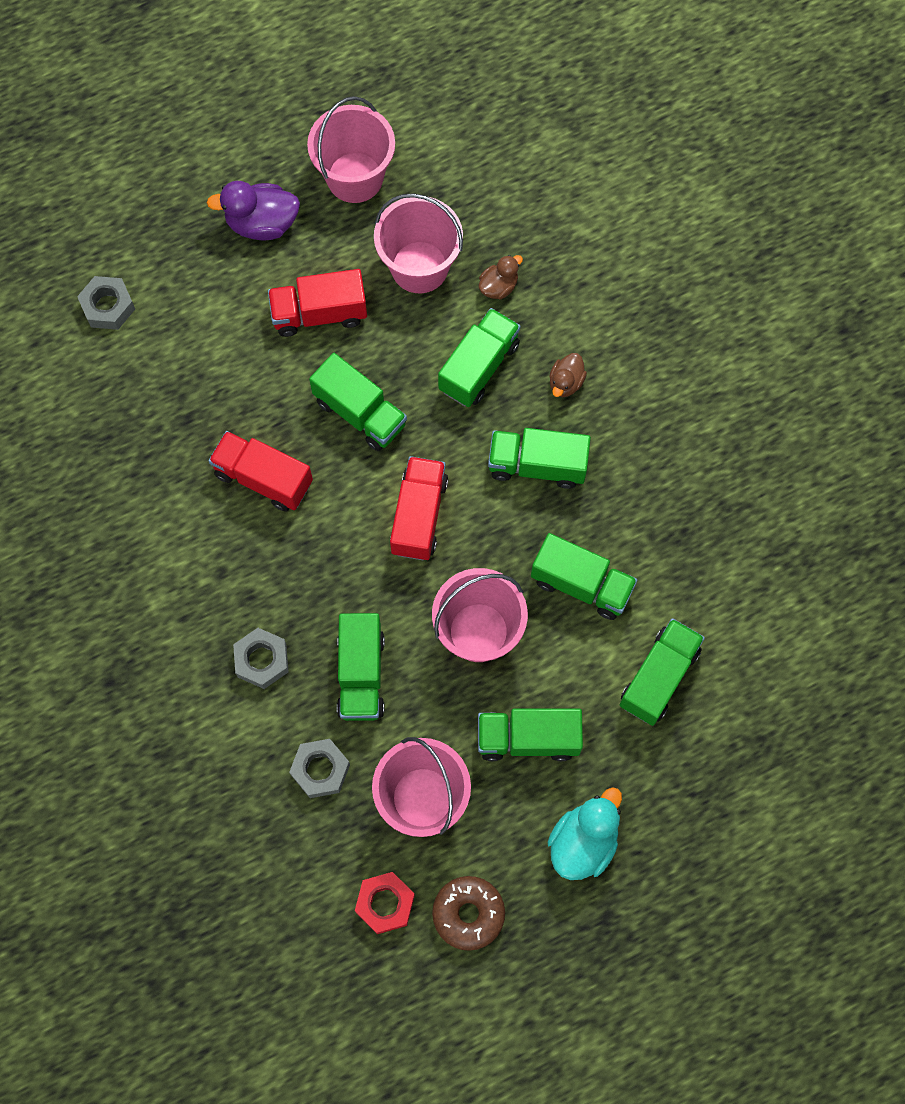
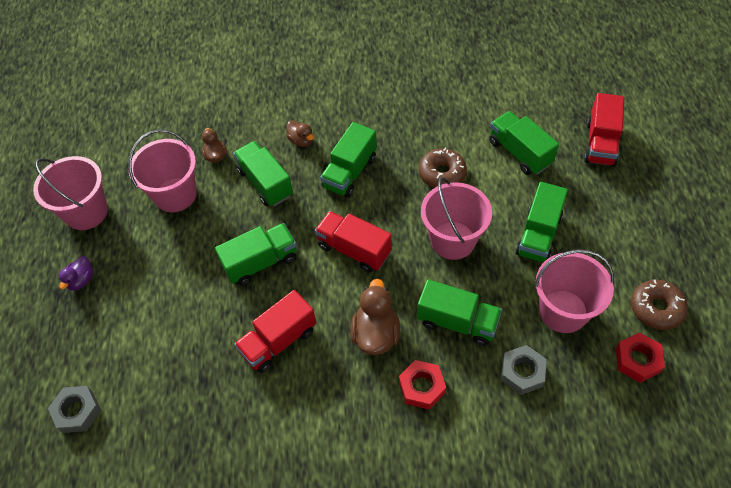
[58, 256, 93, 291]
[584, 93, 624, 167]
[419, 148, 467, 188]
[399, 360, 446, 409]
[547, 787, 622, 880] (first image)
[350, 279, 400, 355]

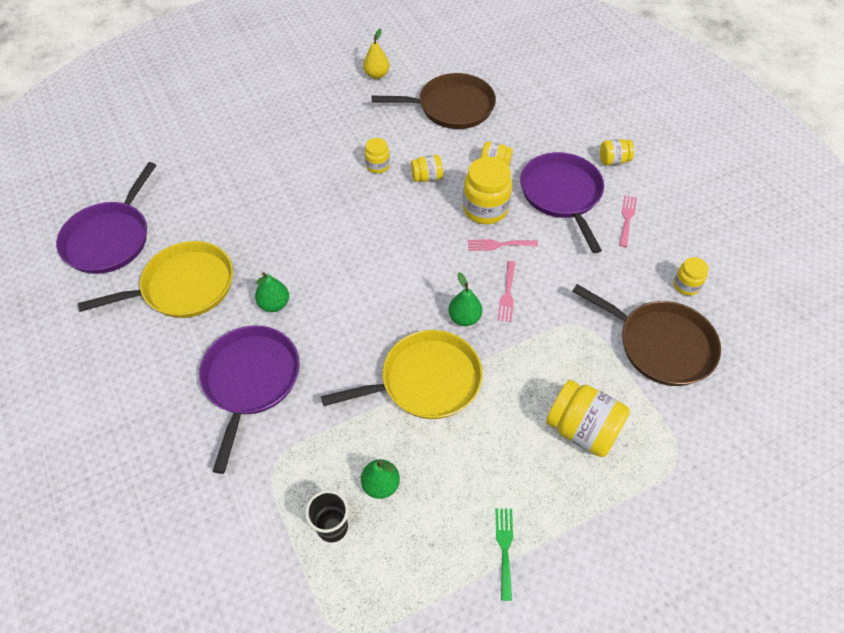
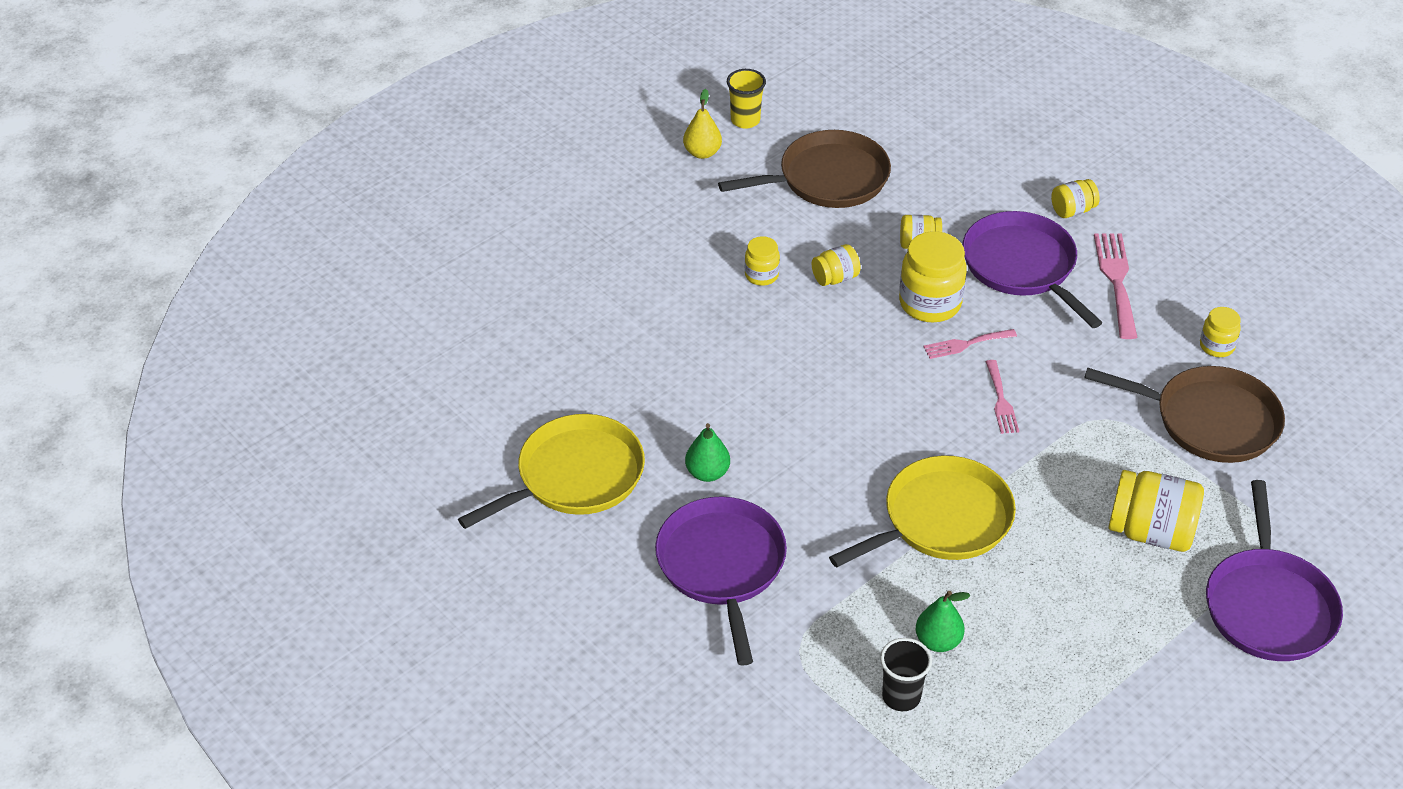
[1206, 480, 1343, 661]
[1094, 233, 1137, 339]
[448, 272, 482, 326] (first image)
[496, 508, 513, 601] (first image)
[727, 69, 766, 129]

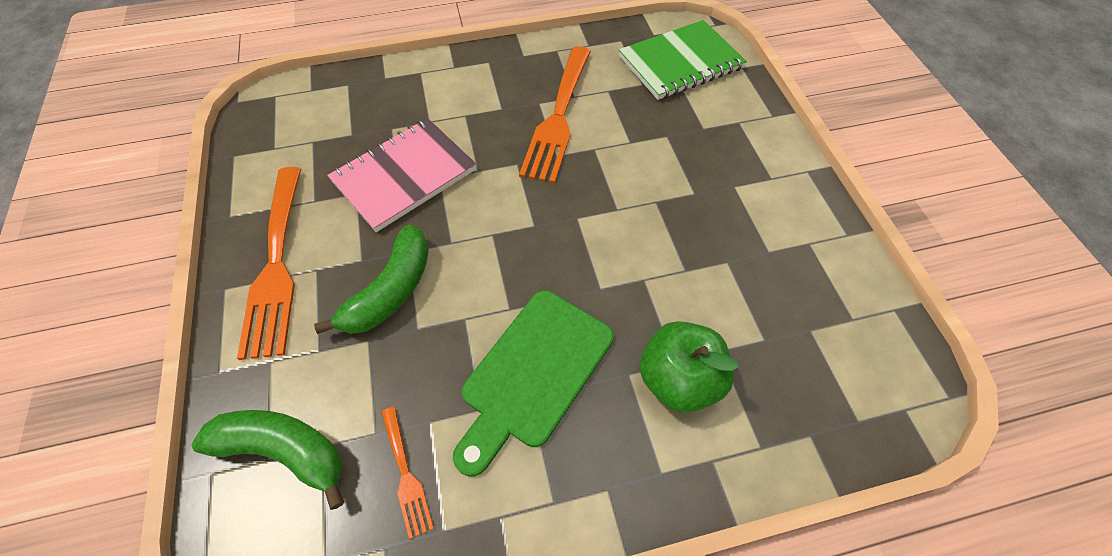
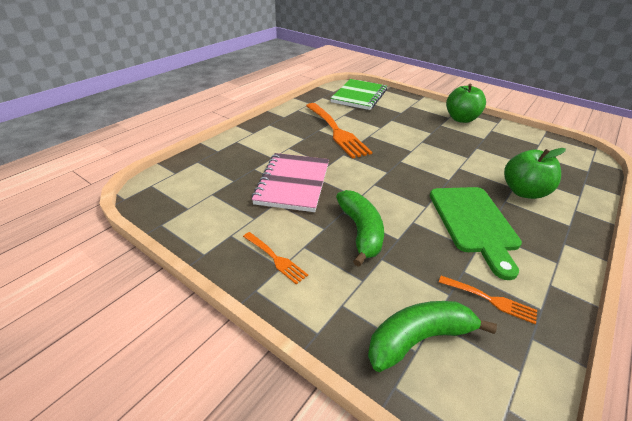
[243, 232, 308, 285]
[446, 84, 486, 123]

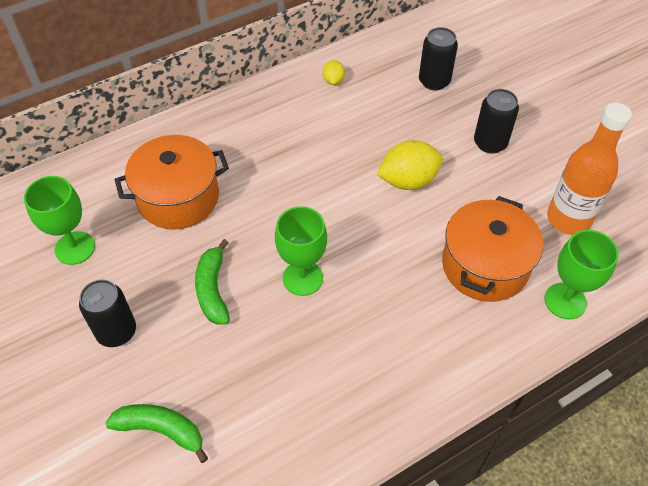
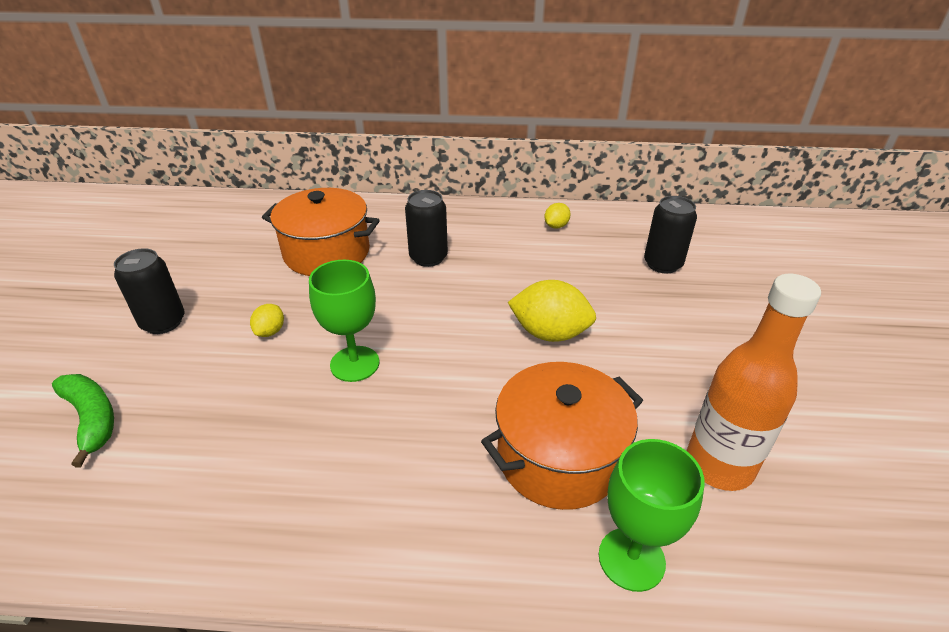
[405, 190, 448, 267]
[24, 176, 95, 265] (first image)
[250, 304, 284, 337]

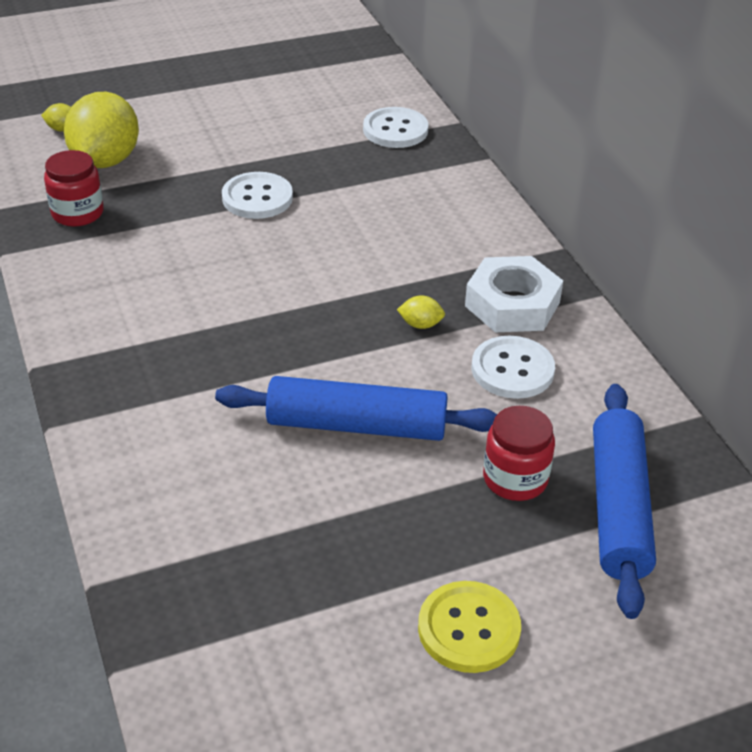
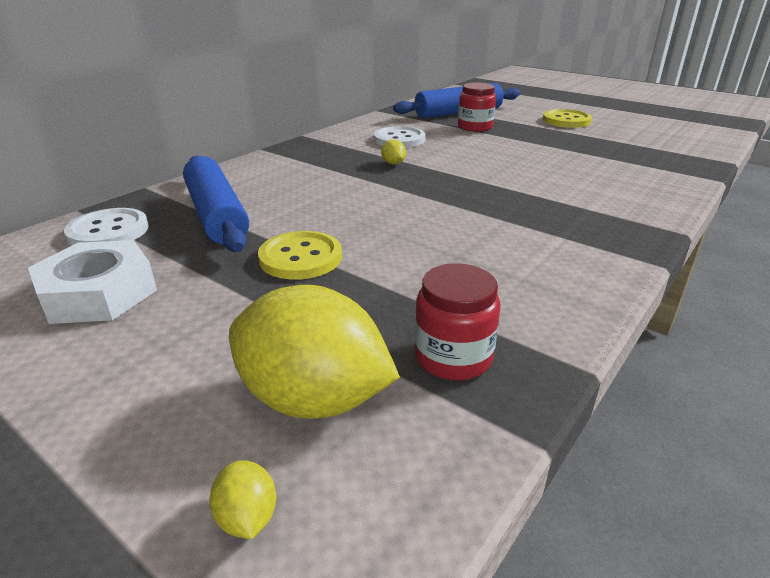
[229, 285, 400, 419]
[258, 231, 342, 279]
[28, 240, 157, 324]
[183, 156, 249, 252]

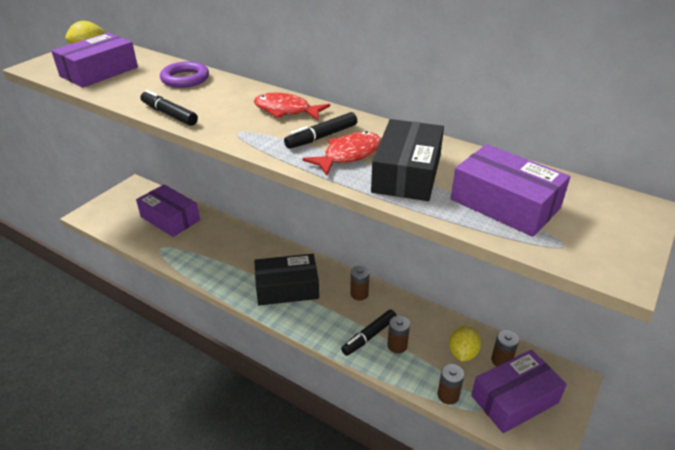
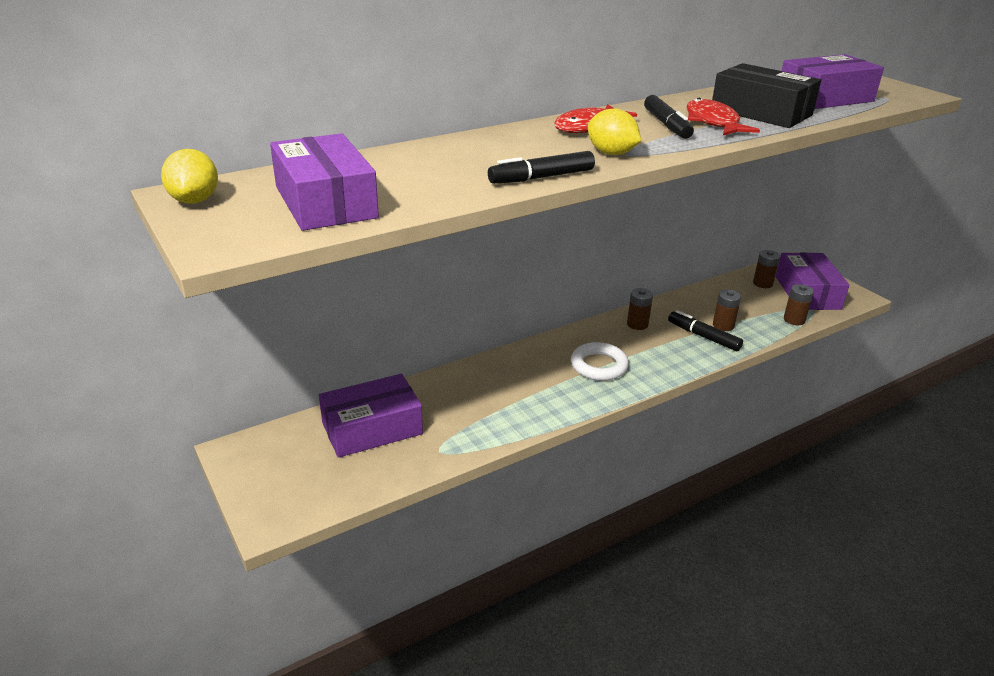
[160, 61, 209, 88] (first image)
[571, 342, 629, 381]
[668, 310, 743, 351]
[588, 109, 641, 155]

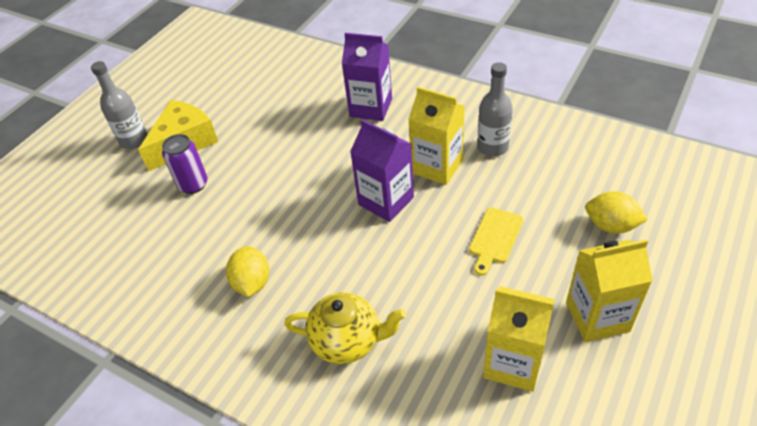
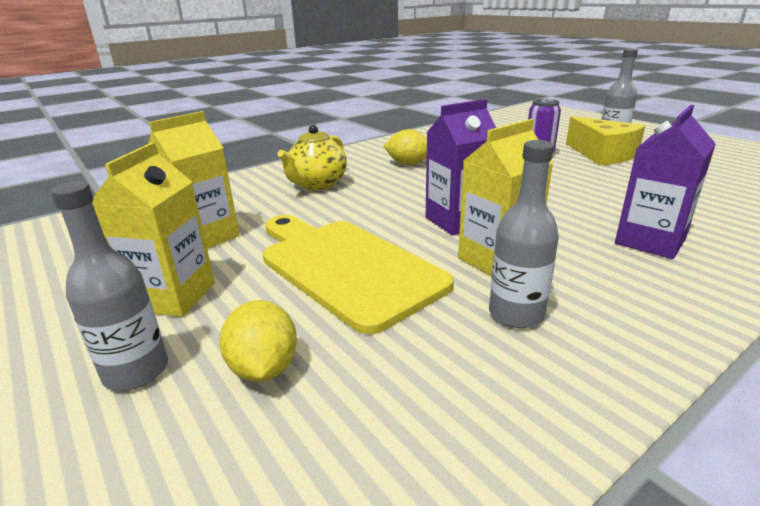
[219, 300, 297, 382]
[263, 215, 454, 334]
[51, 181, 168, 391]

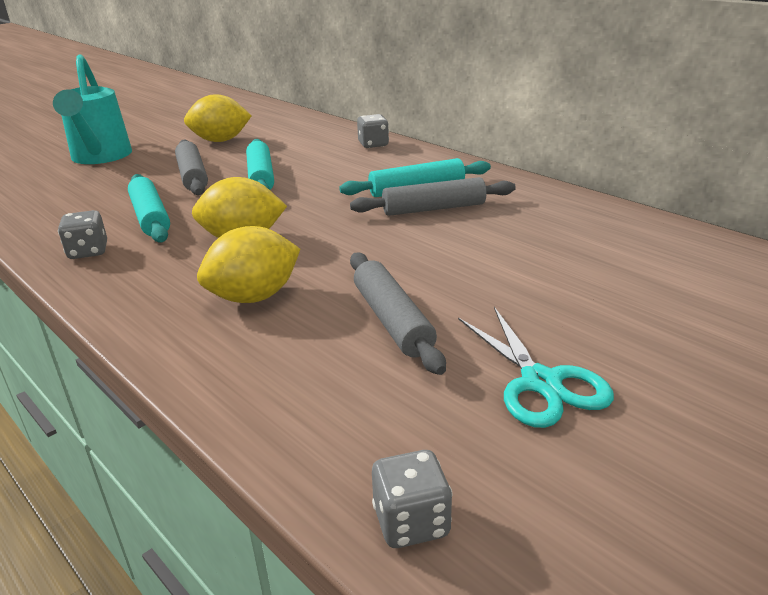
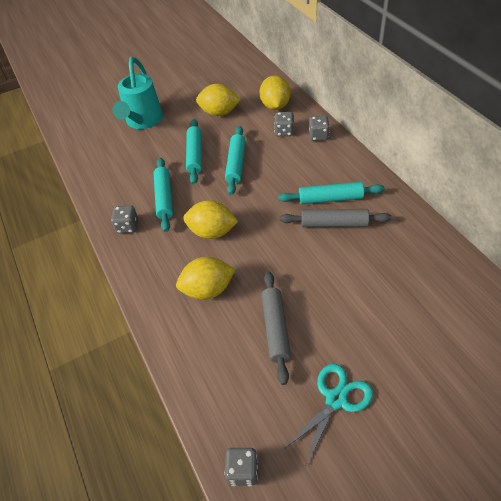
[186, 119, 202, 184]
[284, 364, 373, 465]
[259, 75, 291, 110]
[274, 112, 294, 136]

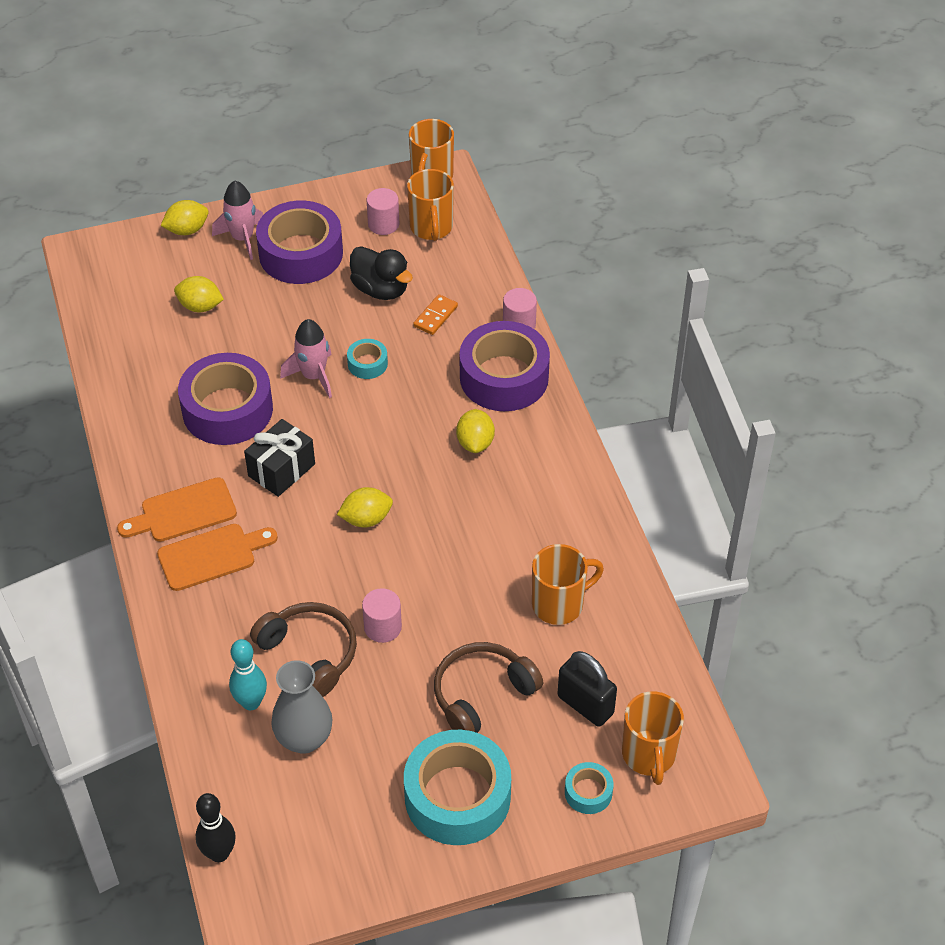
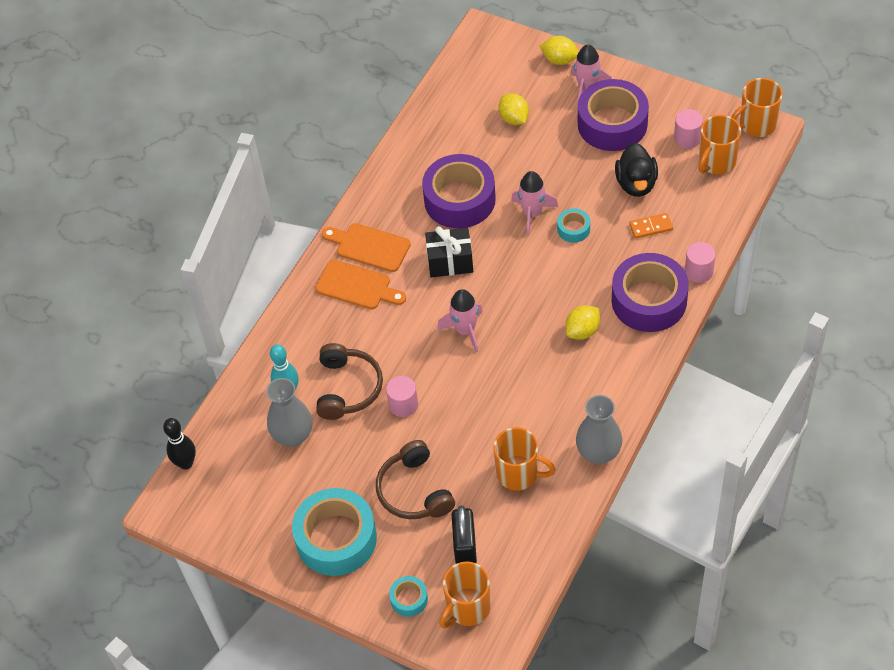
[437, 289, 483, 352]
[376, 440, 455, 519]
[576, 395, 622, 464]

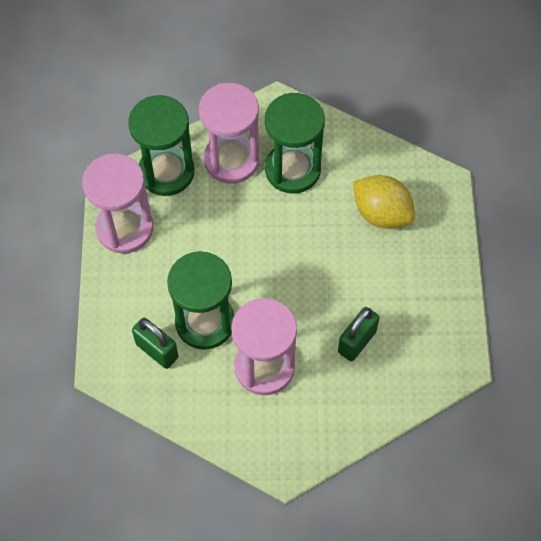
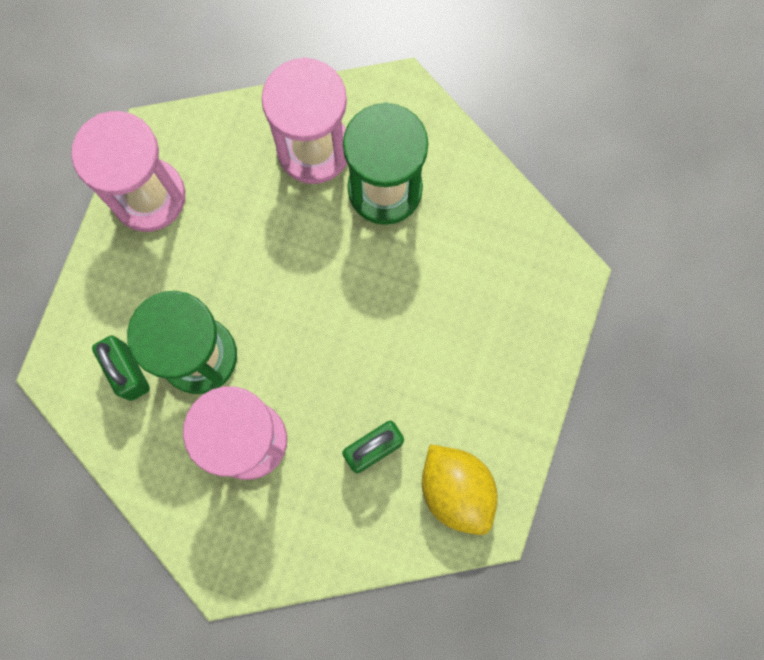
[128, 95, 195, 196] (first image)
[422, 445, 498, 535]

